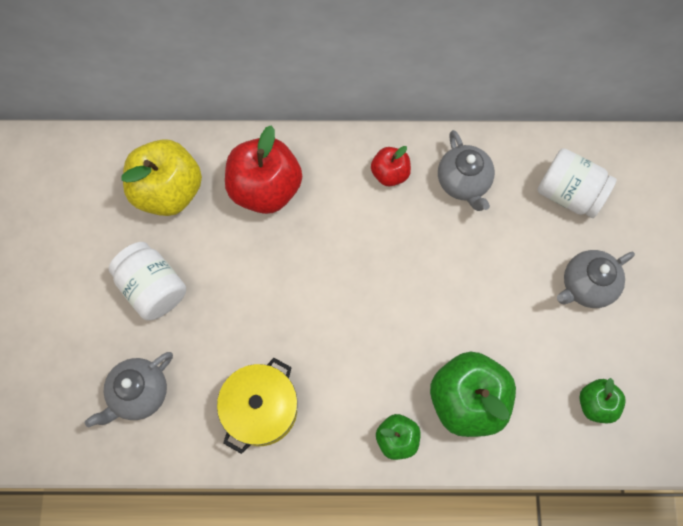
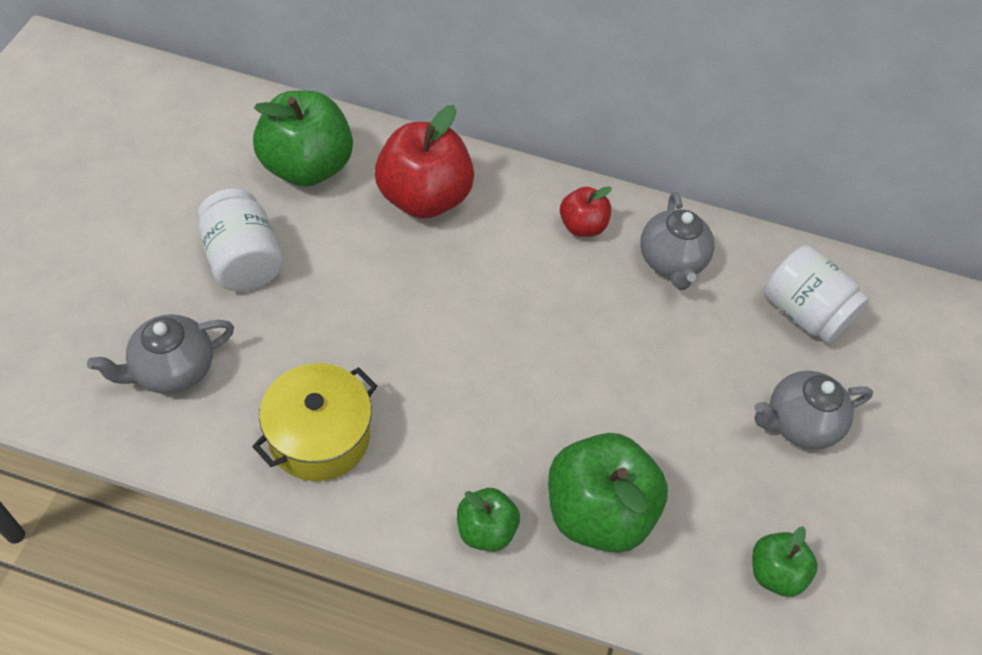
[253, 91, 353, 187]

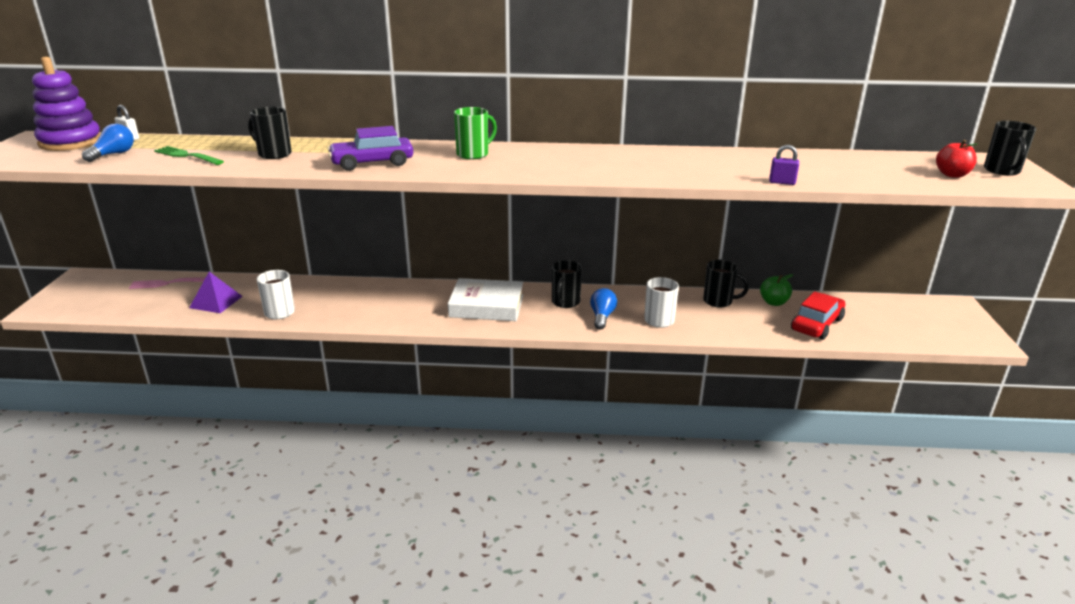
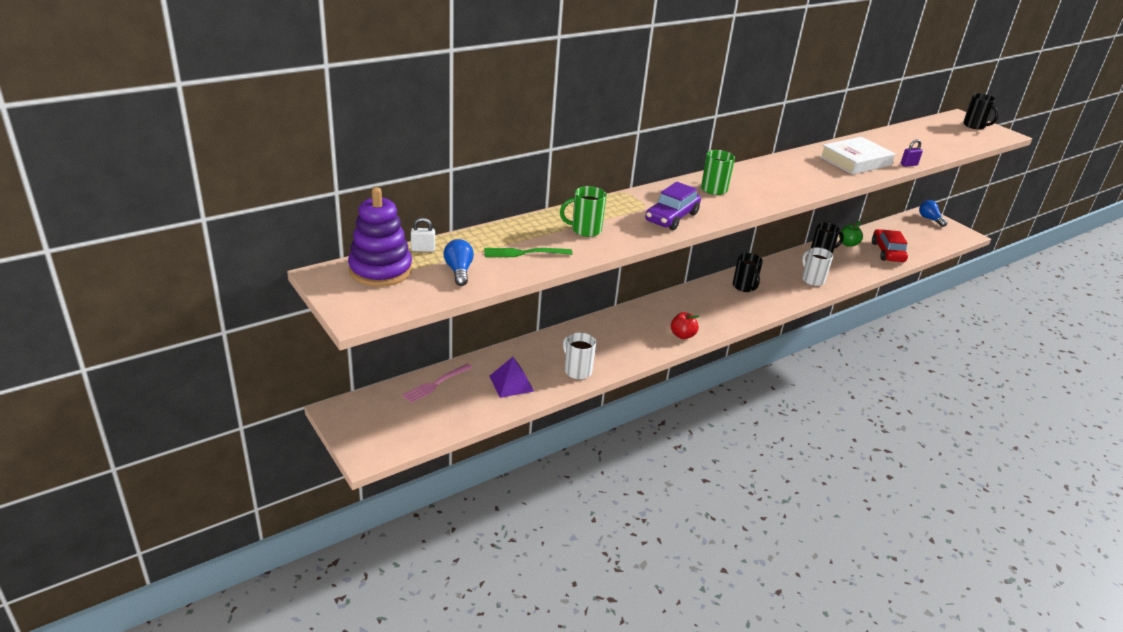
[560, 186, 607, 237]
[671, 312, 699, 339]
[819, 137, 895, 175]
[919, 200, 947, 227]

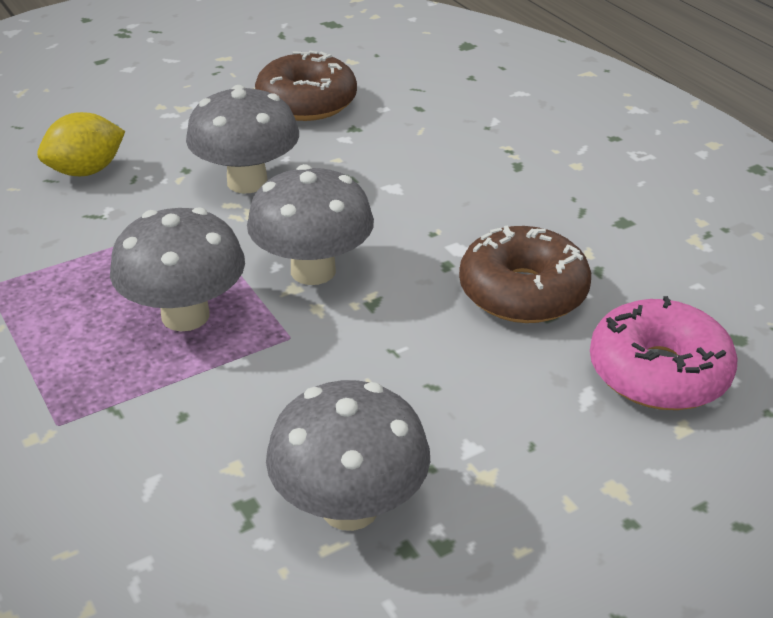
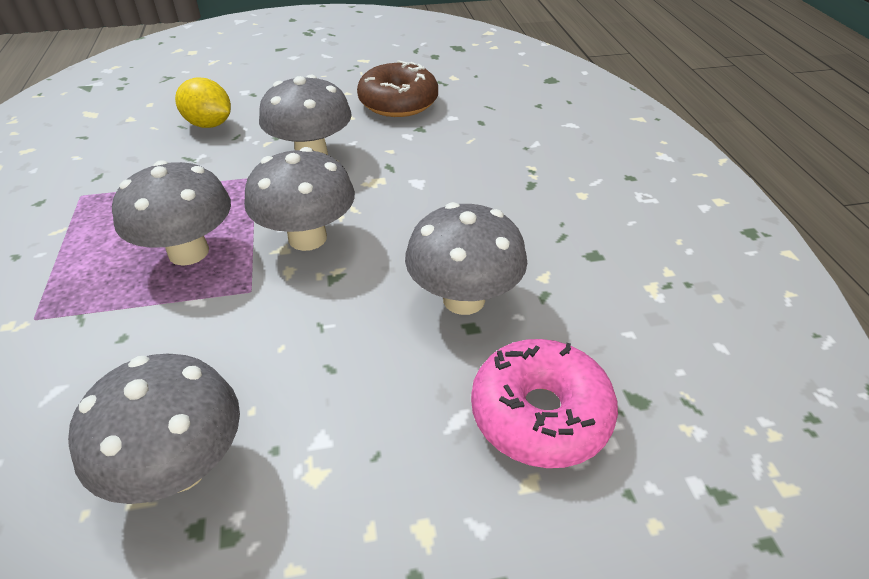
[175, 78, 231, 128]
[405, 202, 527, 315]

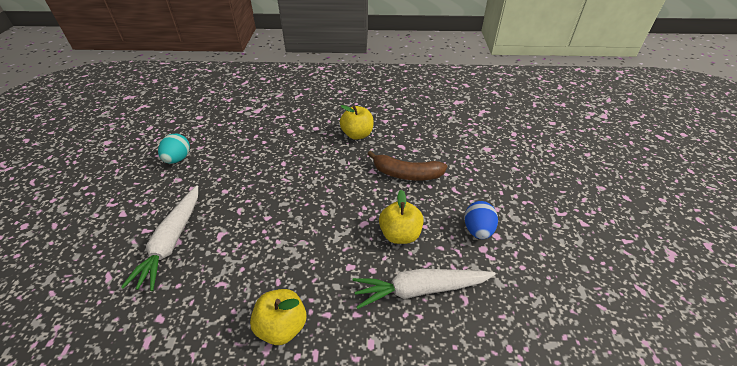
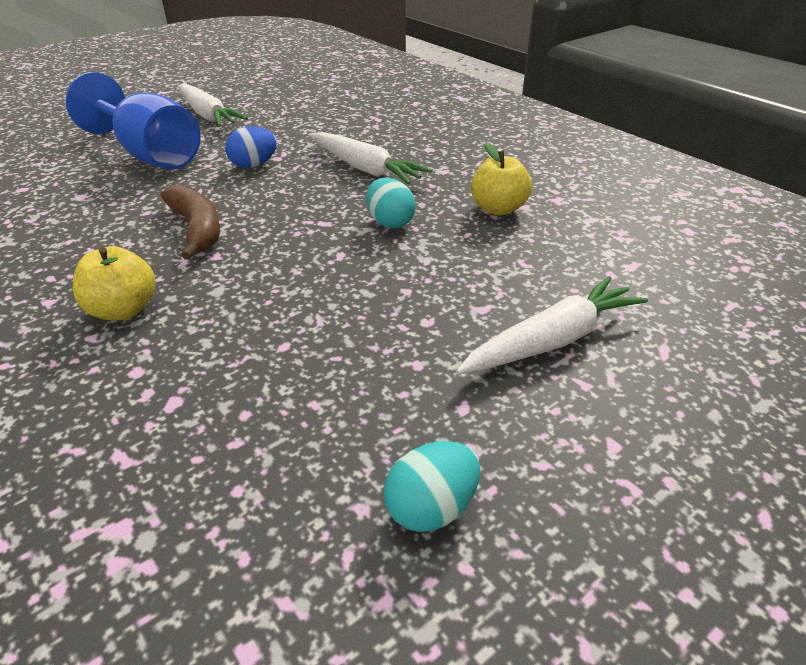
[379, 190, 424, 244] (first image)
[66, 72, 201, 169]
[178, 84, 248, 127]
[366, 177, 415, 229]

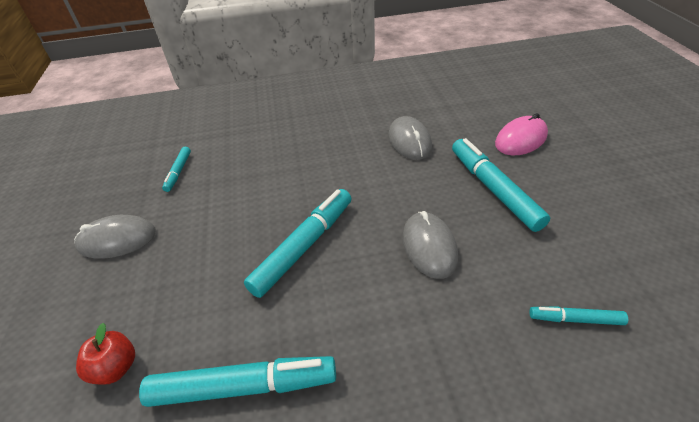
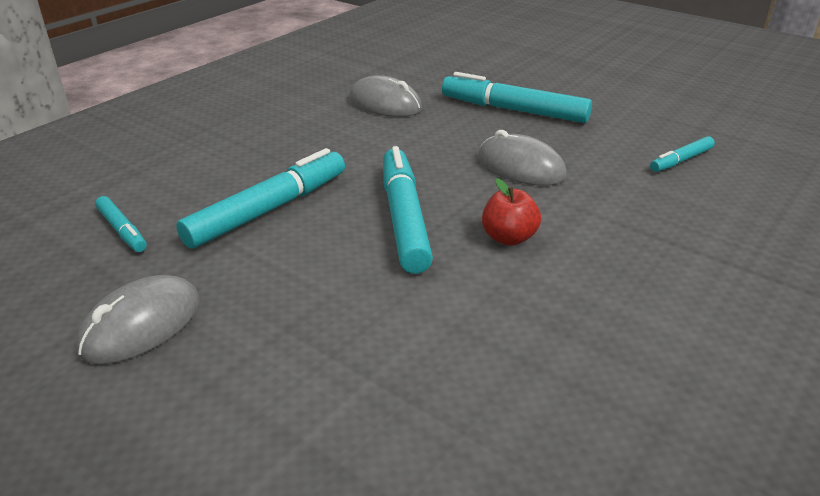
[495, 113, 548, 156] (first image)
[482, 178, 541, 246]
[176, 148, 345, 249]

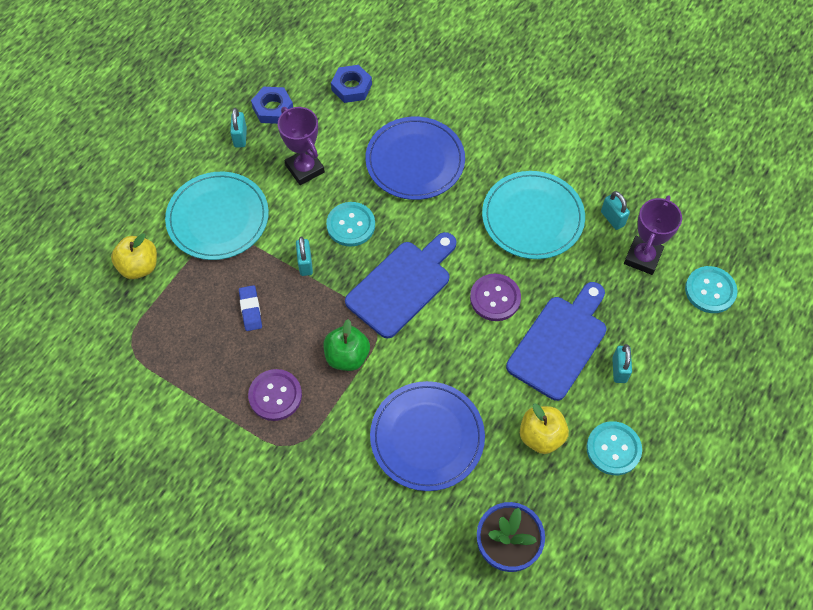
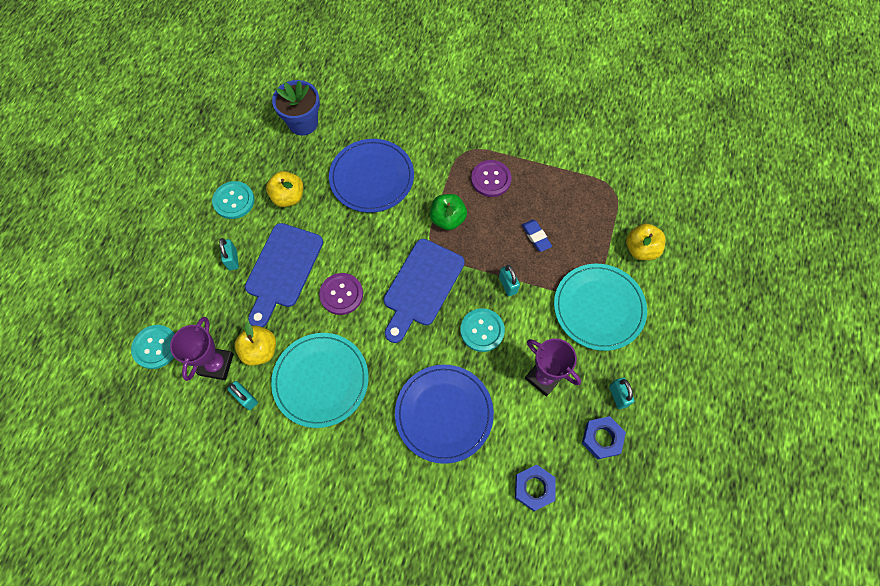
[234, 322, 276, 366]

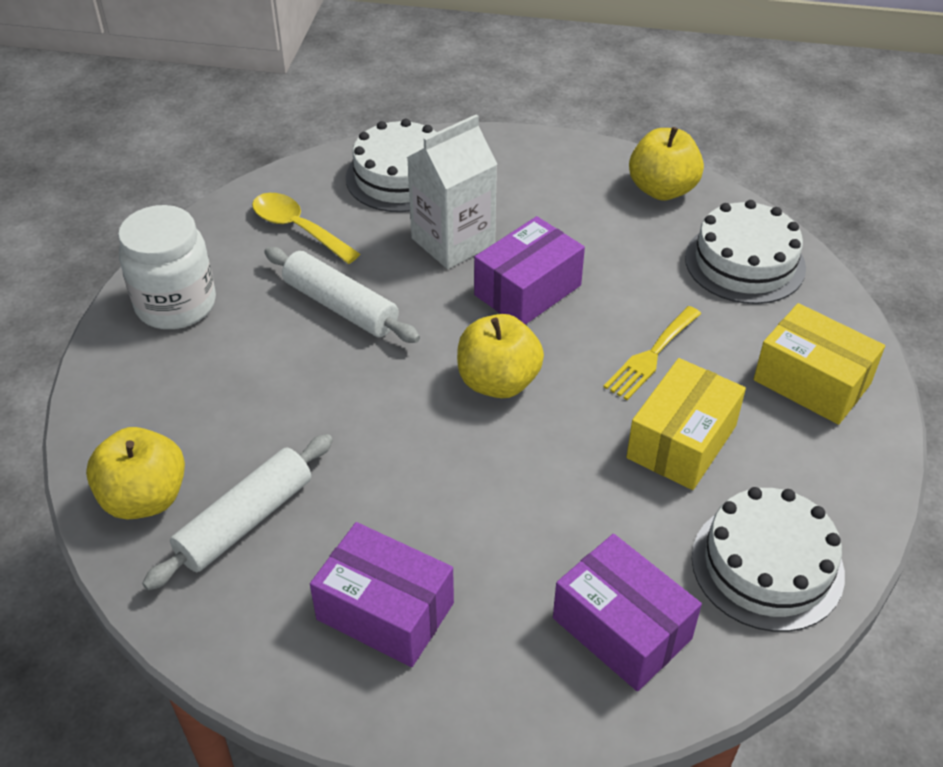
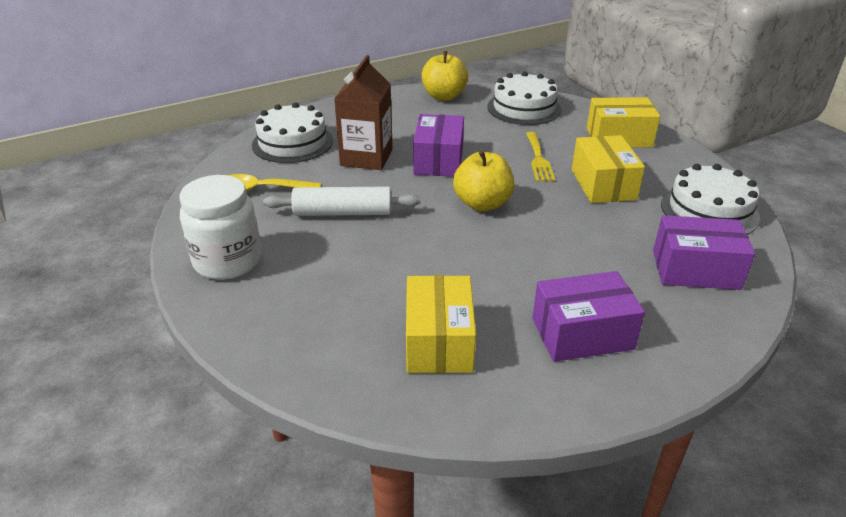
[334, 55, 393, 170]
[86, 427, 185, 520] (first image)
[406, 275, 476, 373]

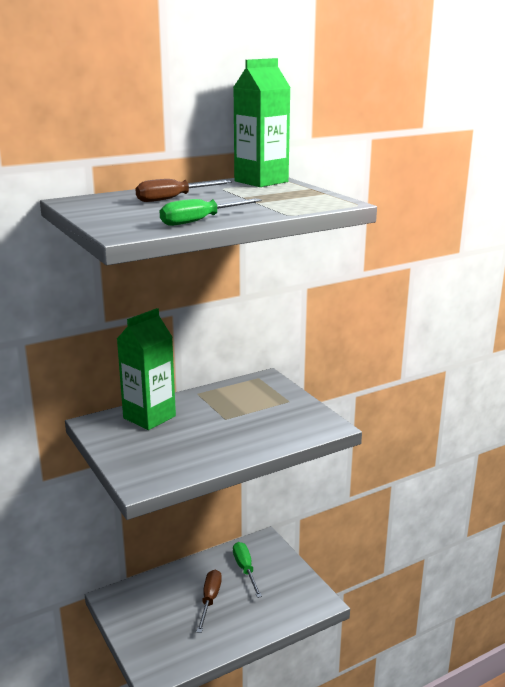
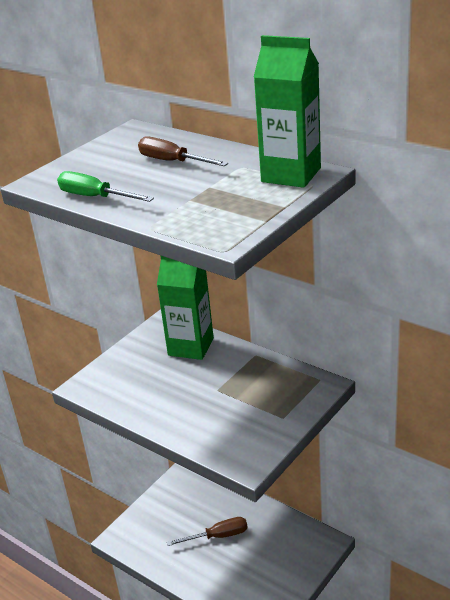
[233, 542, 262, 598] (first image)

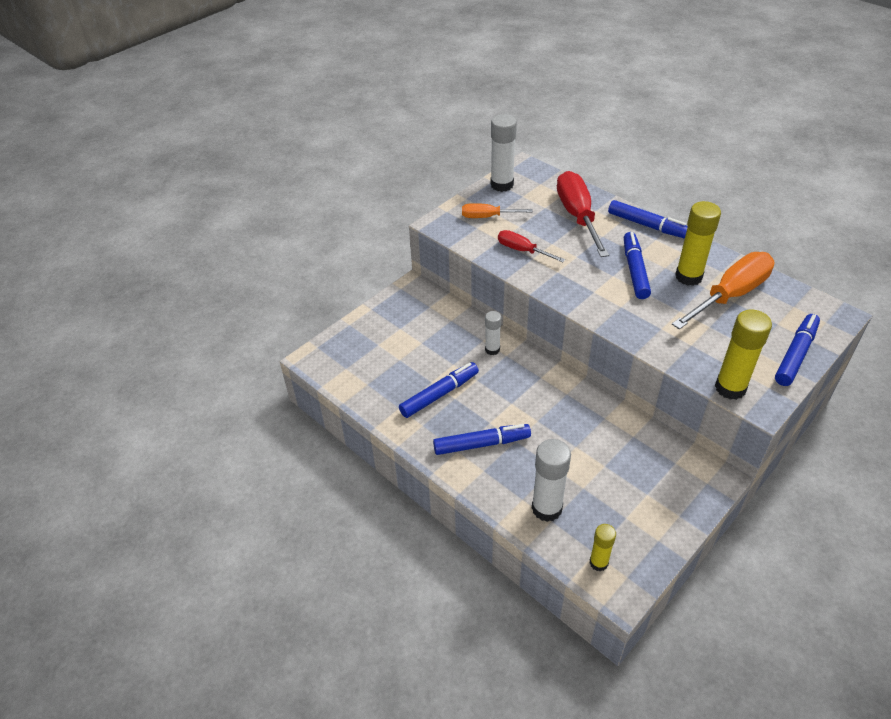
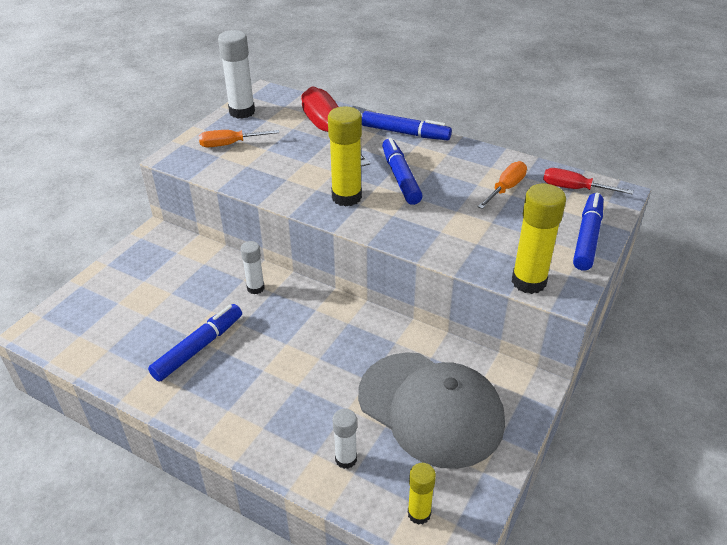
[328, 106, 362, 207]
[543, 168, 633, 195]
[478, 161, 527, 209]
[433, 424, 531, 455] (first image)
[332, 409, 357, 469]
[358, 352, 505, 469]

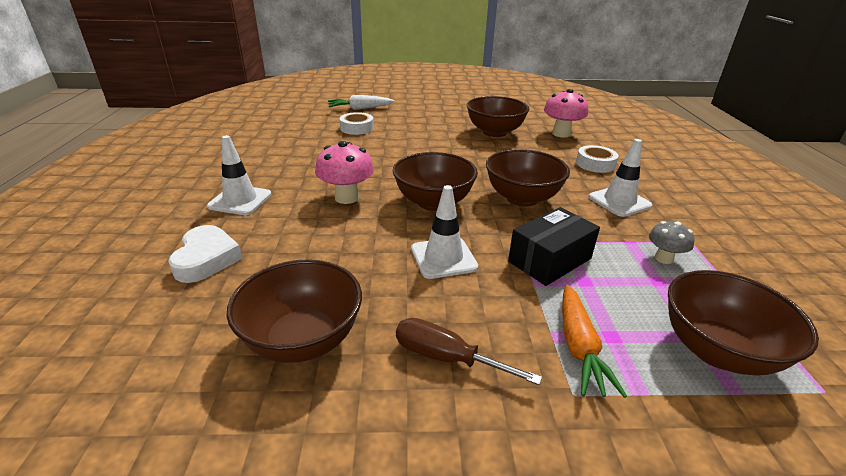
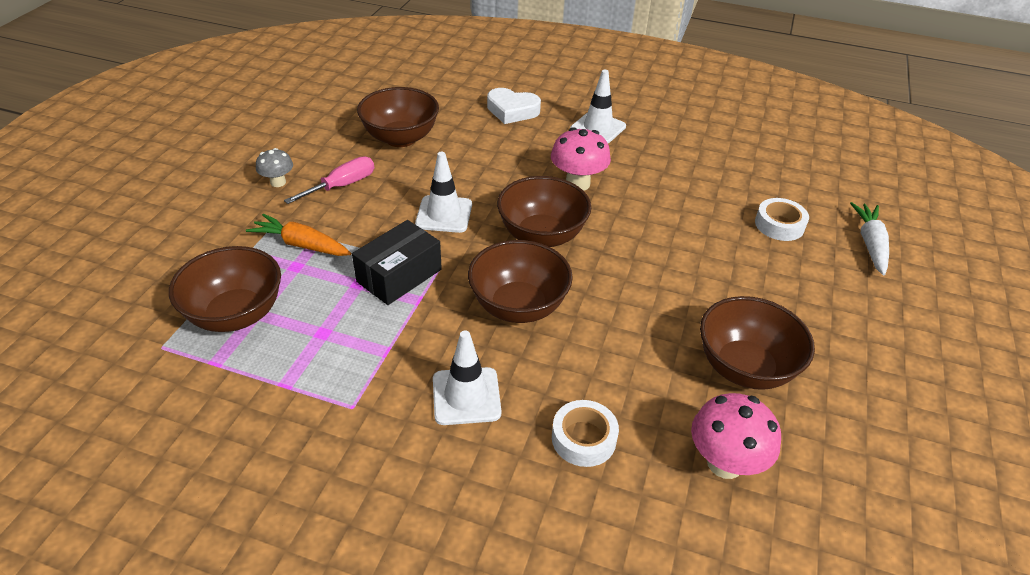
[352, 220, 442, 305]
[256, 148, 293, 187]
[284, 156, 374, 204]

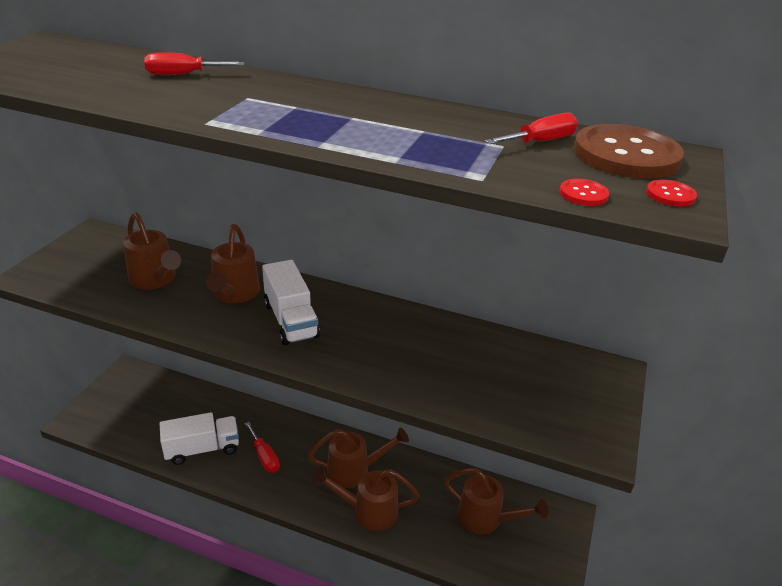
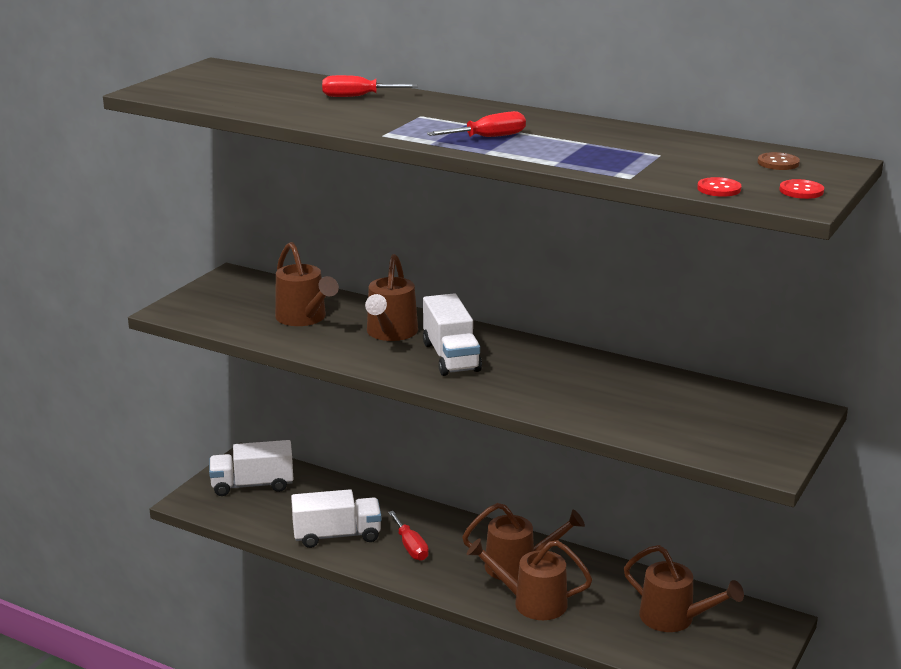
[427, 111, 526, 137]
[758, 152, 800, 170]
[209, 440, 293, 496]

